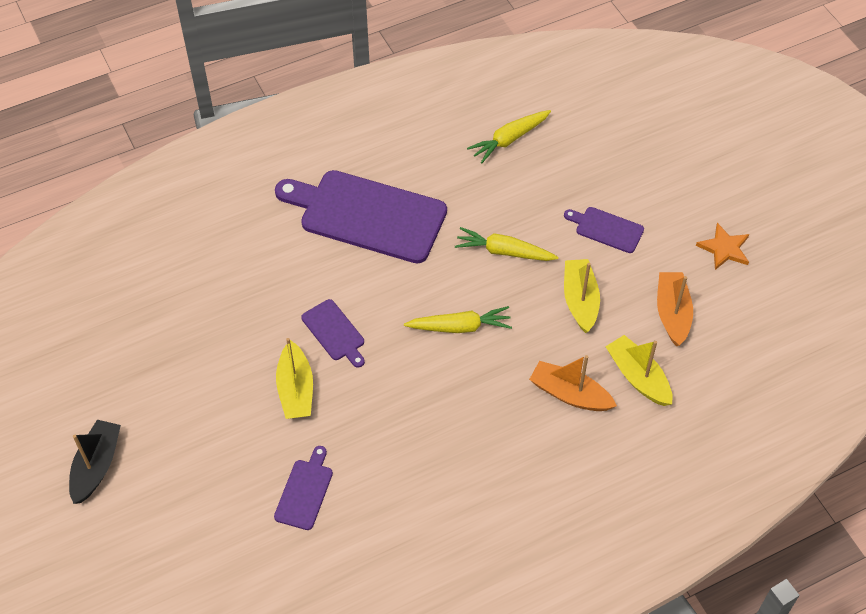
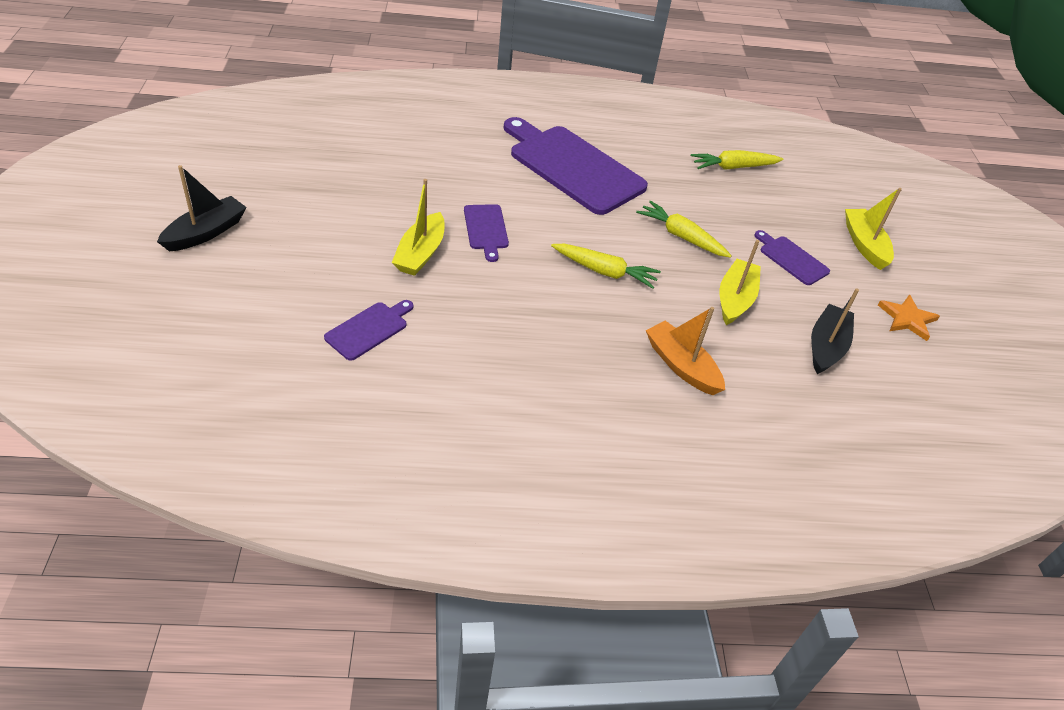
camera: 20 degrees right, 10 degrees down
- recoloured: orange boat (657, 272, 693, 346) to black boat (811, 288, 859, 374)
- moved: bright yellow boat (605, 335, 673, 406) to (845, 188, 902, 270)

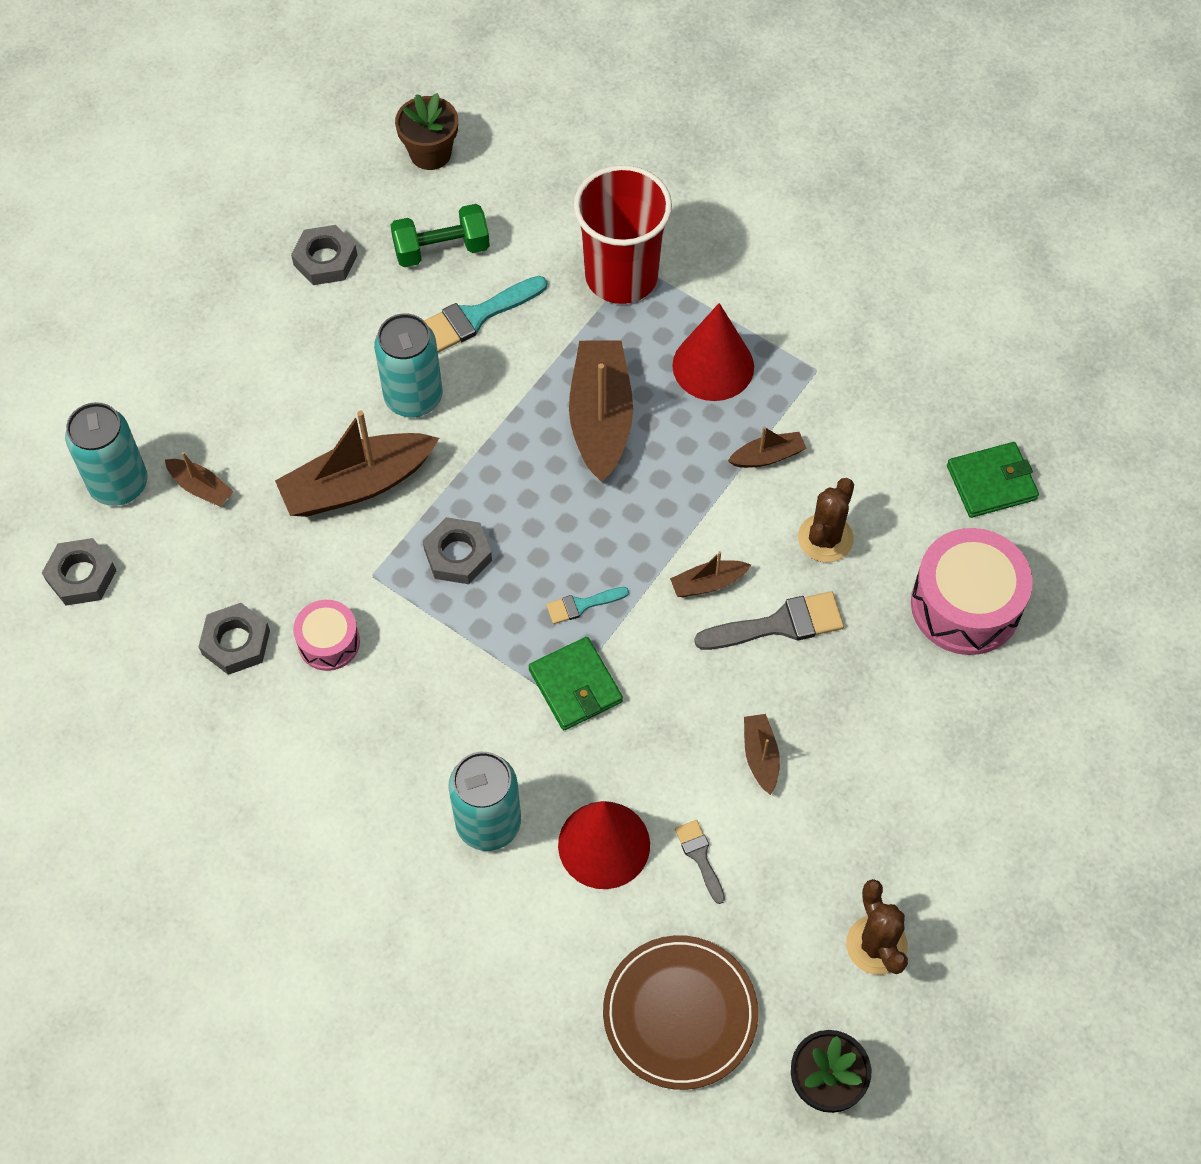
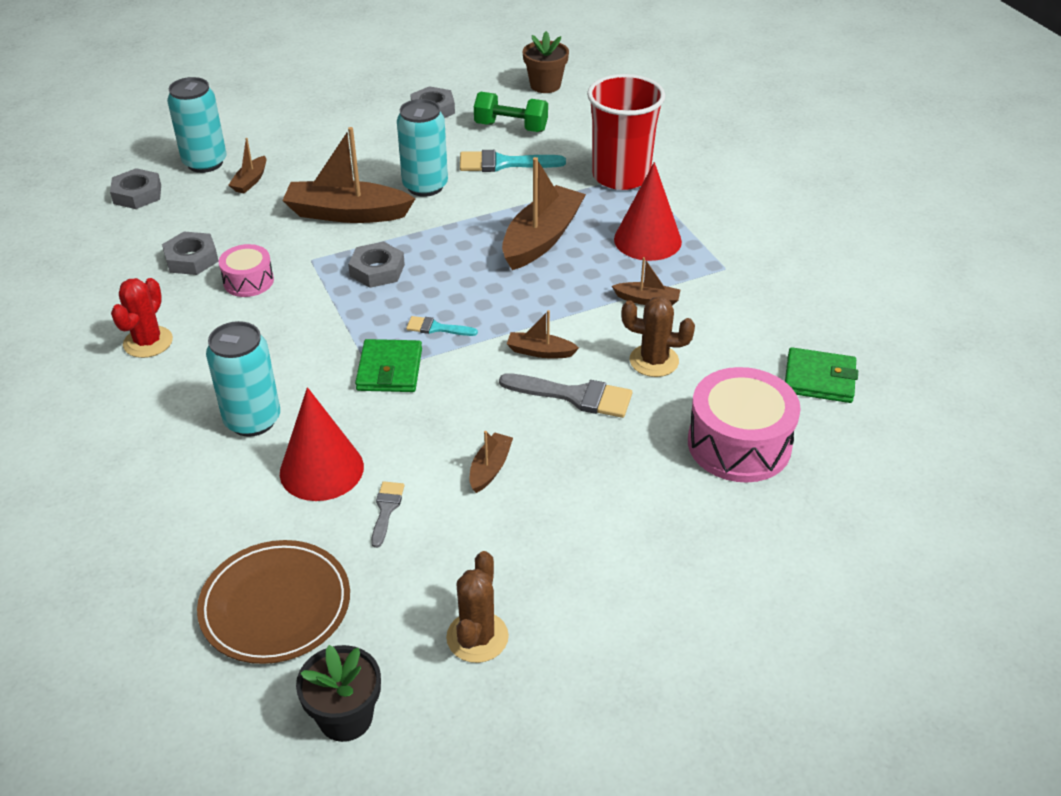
camera: 30 degrees right, 20 degrees down
- added: crimson saguaro cactus (111, 278, 173, 358)
- turned: dark brown boat (165, 452, 234, 507) = (229, 138, 266, 193) 45 degrees clockwise
- turned: dark brown saguaro cactus (798, 478, 854, 563) = (621, 296, 695, 377) 45 degrees clockwise

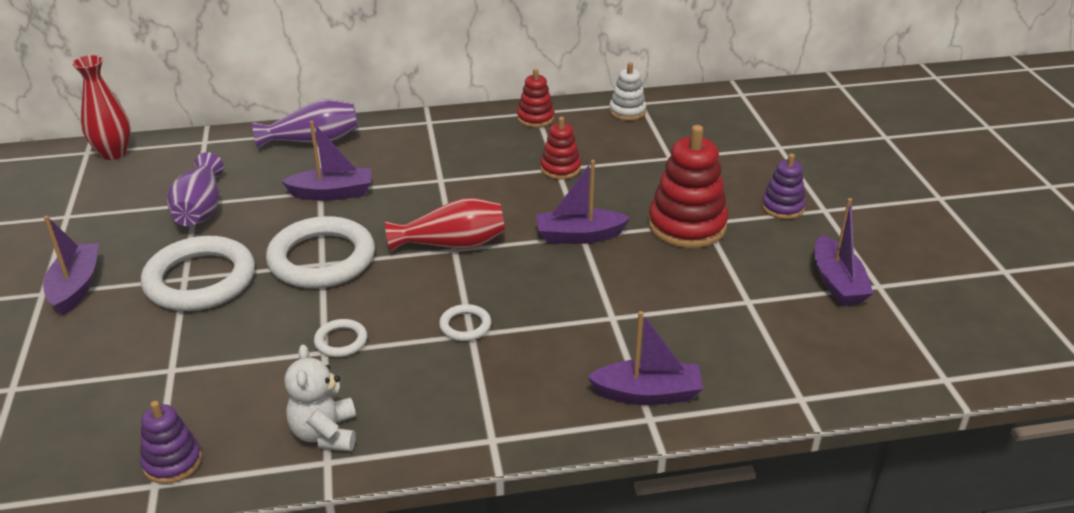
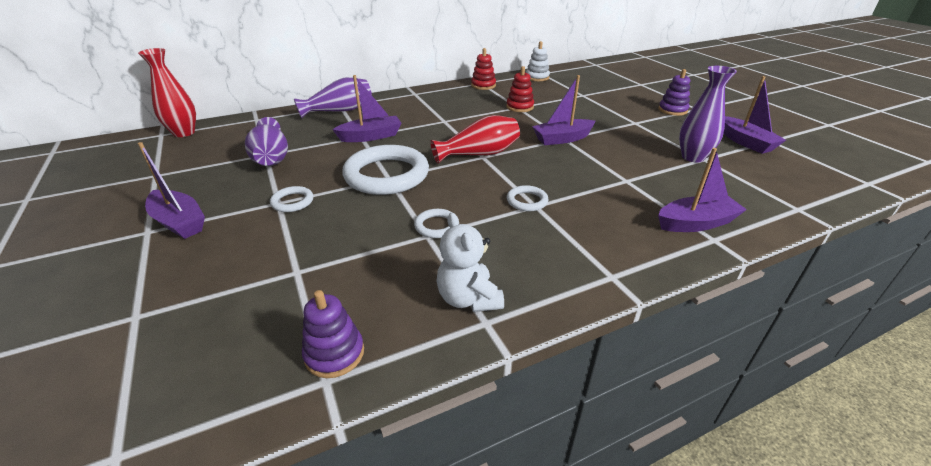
camera: 15 degrees left, 0 degrees up
- turned: violet boat (43, 216, 99, 315) = (138, 142, 205, 239) 150 degrees clockwise
- resized: snow-white hoop (141, 236, 255, 311) = (270, 186, 313, 212) x0.45
- added: violet tall vase (679, 66, 737, 163)
- removed: crimson ring stacker (648, 125, 728, 248)

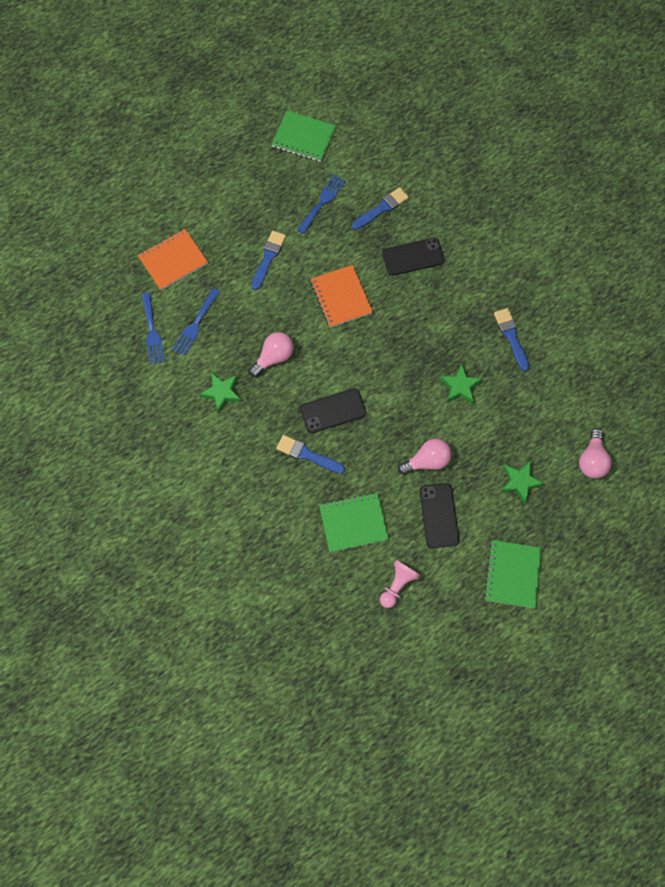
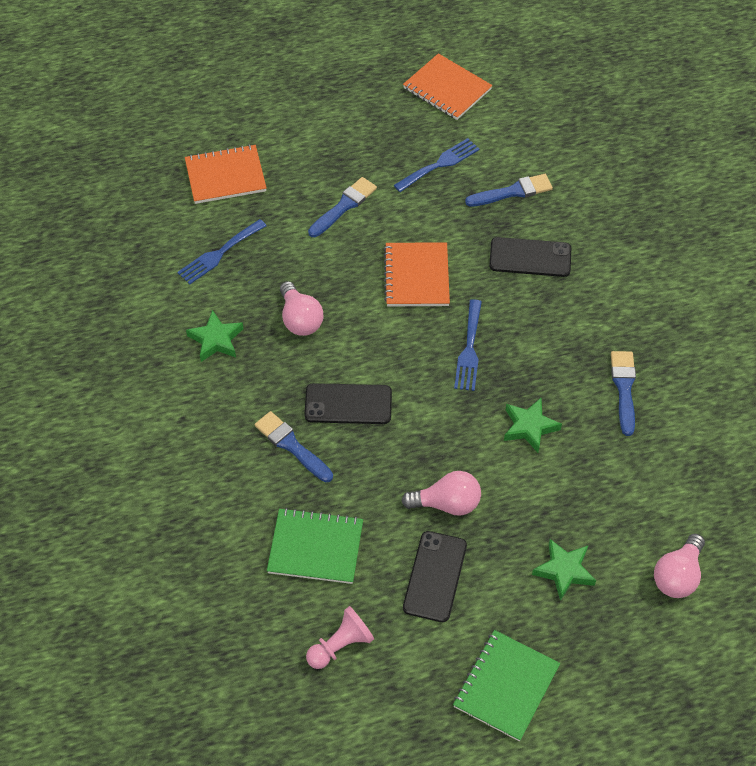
camera: 20 degrees right, 15 degrees down
- turned: rose-pink lightbulb (249, 332, 294, 377) = (280, 281, 323, 336) 90 degrees clockwise
- recoloured: emerald notepad (271, 111, 336, 162) to orange notepad (403, 53, 492, 120)
- moved: cobalt dinner fork (142, 292, 165, 364) to (454, 299, 482, 391)

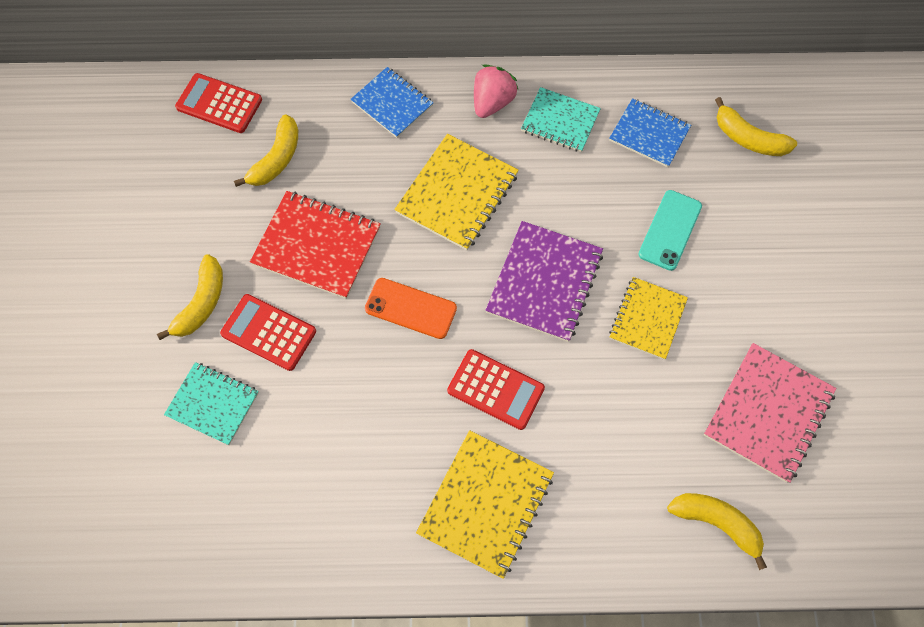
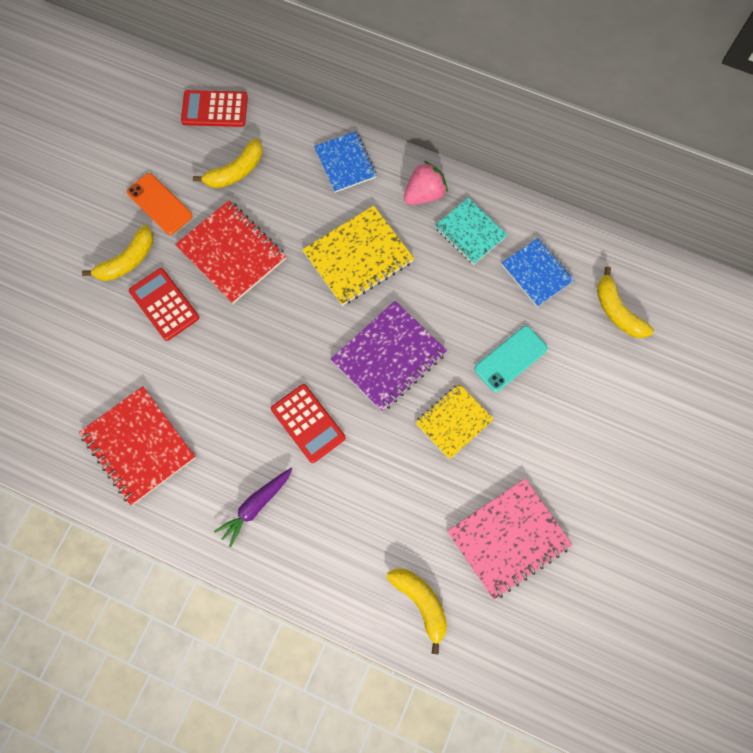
camera: 25 degrees right, 5 degrees up
- added: crimson notepad (79, 386, 196, 505)
- moved: orange mobile phone (365, 278, 457, 339) to (127, 173, 192, 235)
- turned: crimson adding machine (175, 73, 262, 133) = (181, 90, 248, 127) 45 degrees counterclockwise
- replaced: bright yellow notepad (416, 430, 554, 579) to violet root vegetable (214, 468, 292, 547)
- removed: turquoise notepad (164, 362, 259, 445)

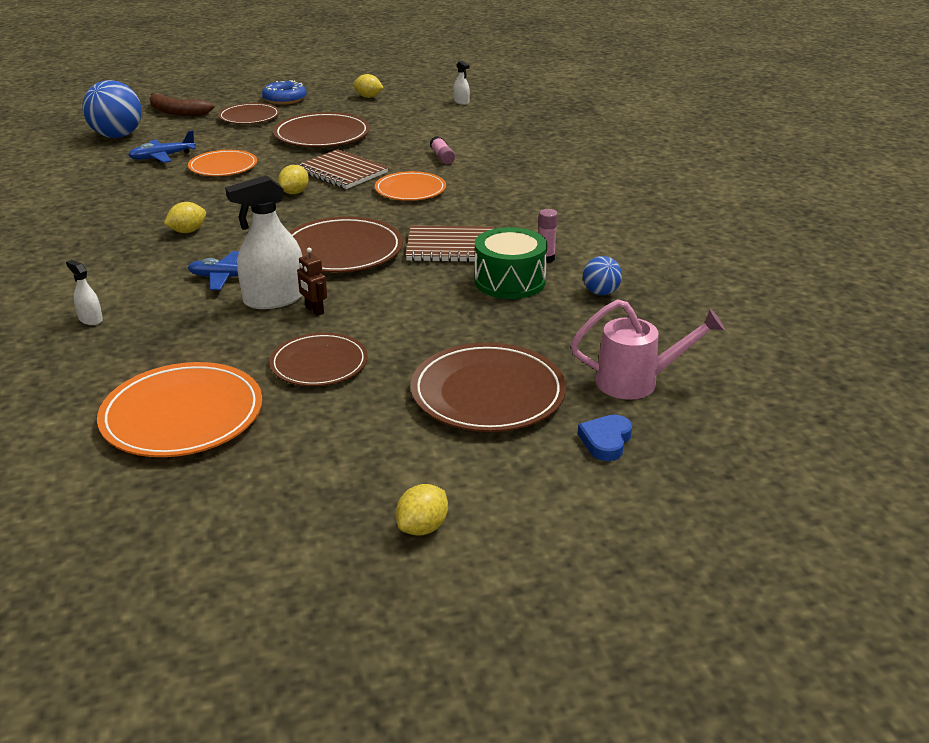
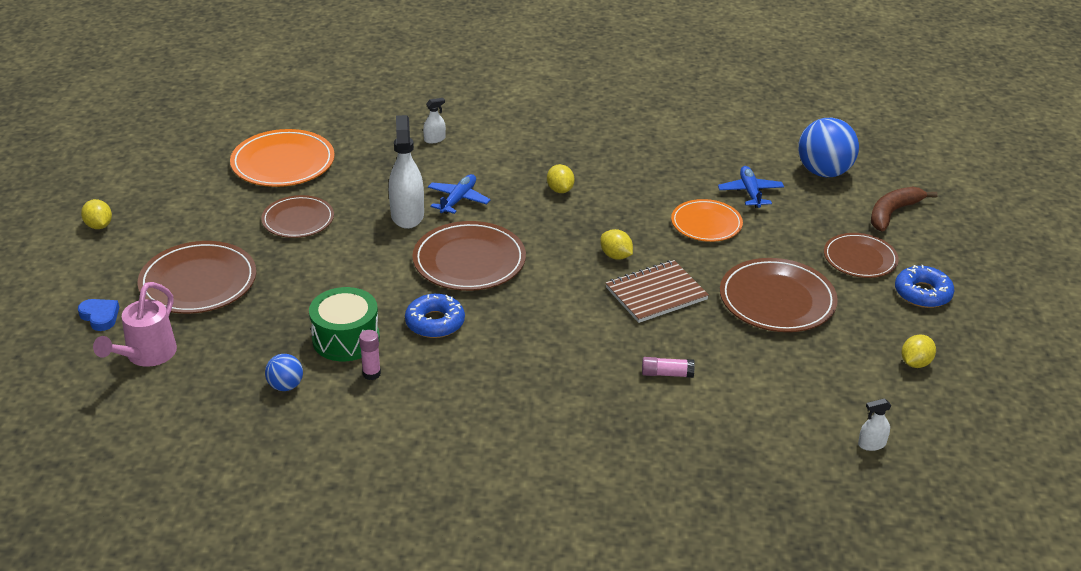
camera: 110 degrees right, 5 degrees up
- replaced: dark brown notepad (406, 225, 494, 262) to cobalt donut (405, 294, 465, 338)
- removed: dark brown robot figure (297, 248, 327, 316)
- removed: orange dinner plate (375, 171, 446, 201)

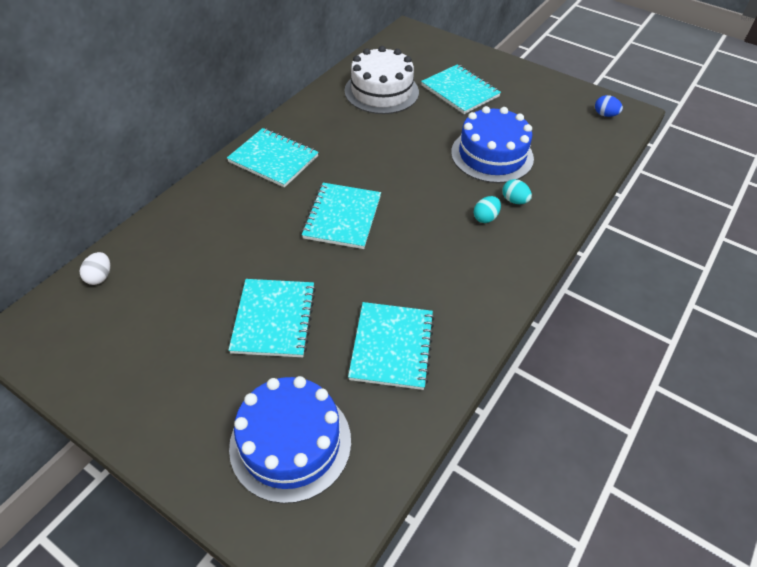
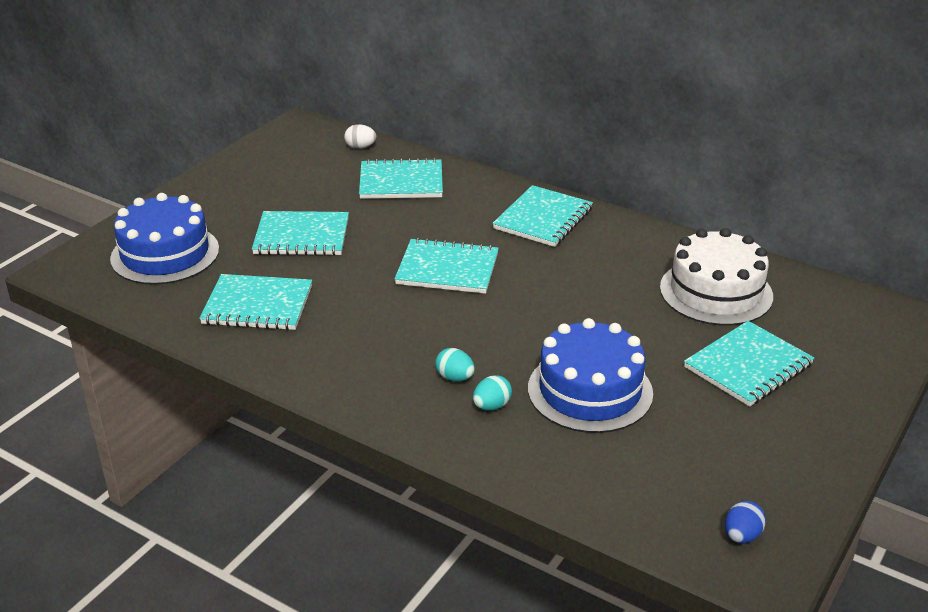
camera: 90 degrees right, 15 degrees down
- added: turquoise notepad (359, 158, 443, 199)

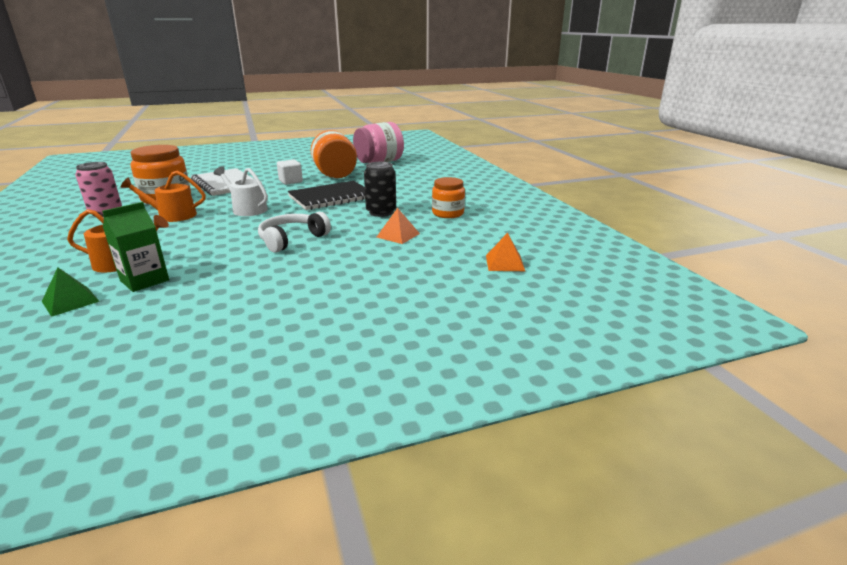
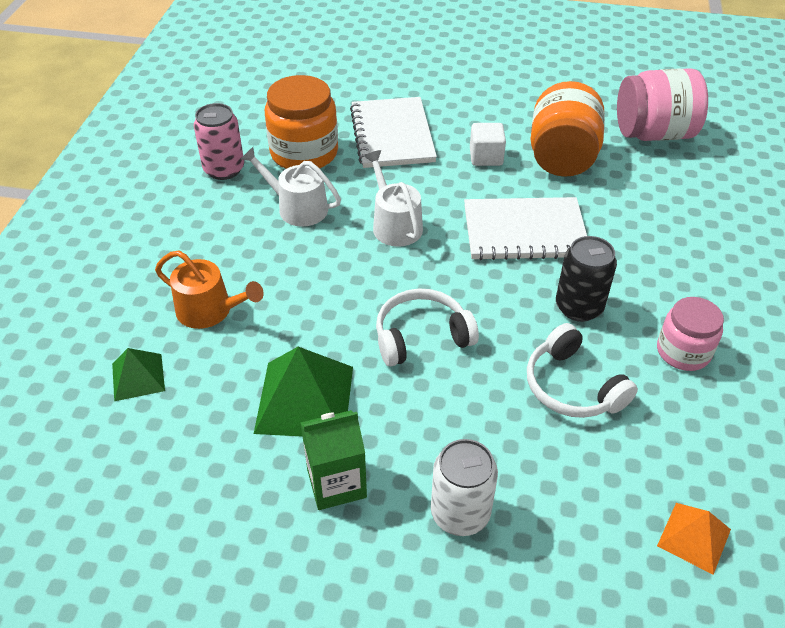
camera: 30 degrees right, 20 degrees up
- recoloured: orange sprinkling can (120, 171, 206, 222) to snow-white sprinkling can (241, 147, 341, 227)
- added: emerald solid pyramid (254, 347, 353, 437)
- moved: emerald carton (102, 202, 169, 292) to (301, 410, 367, 510)
- added: snow-white soda can (431, 439, 498, 536)
- recoloured: black notepad (288, 181, 365, 210) to snow-white notepad (464, 197, 587, 260)
- replaced: orange solid pyramid (377, 208, 420, 244) to snow-white headset (527, 323, 638, 418)
- recoloured: orange jam jar (432, 177, 465, 218) to rose-pink jam jar (657, 297, 724, 371)

